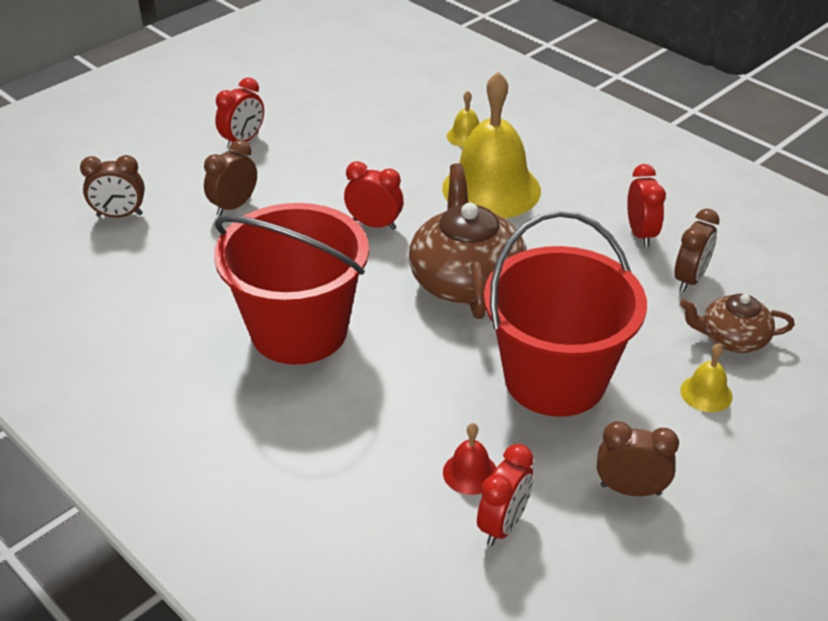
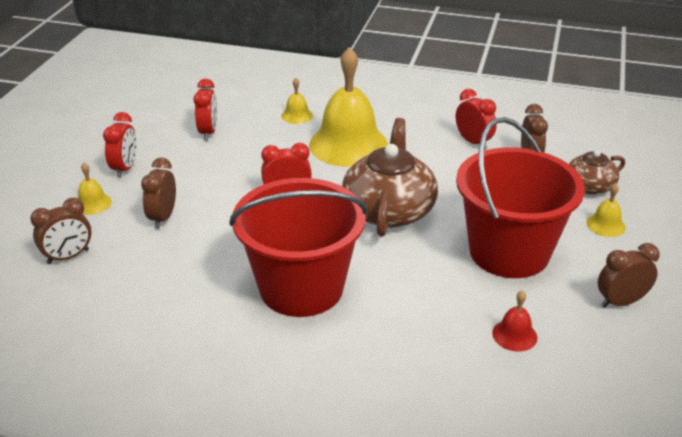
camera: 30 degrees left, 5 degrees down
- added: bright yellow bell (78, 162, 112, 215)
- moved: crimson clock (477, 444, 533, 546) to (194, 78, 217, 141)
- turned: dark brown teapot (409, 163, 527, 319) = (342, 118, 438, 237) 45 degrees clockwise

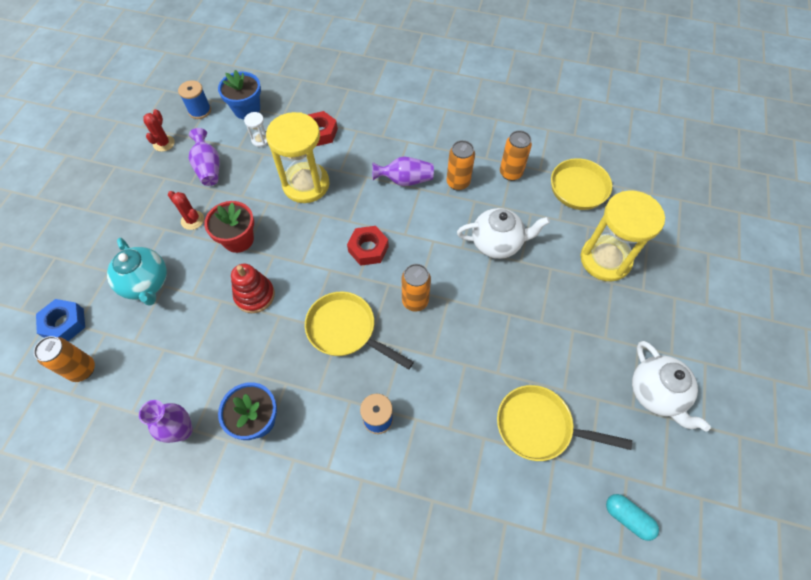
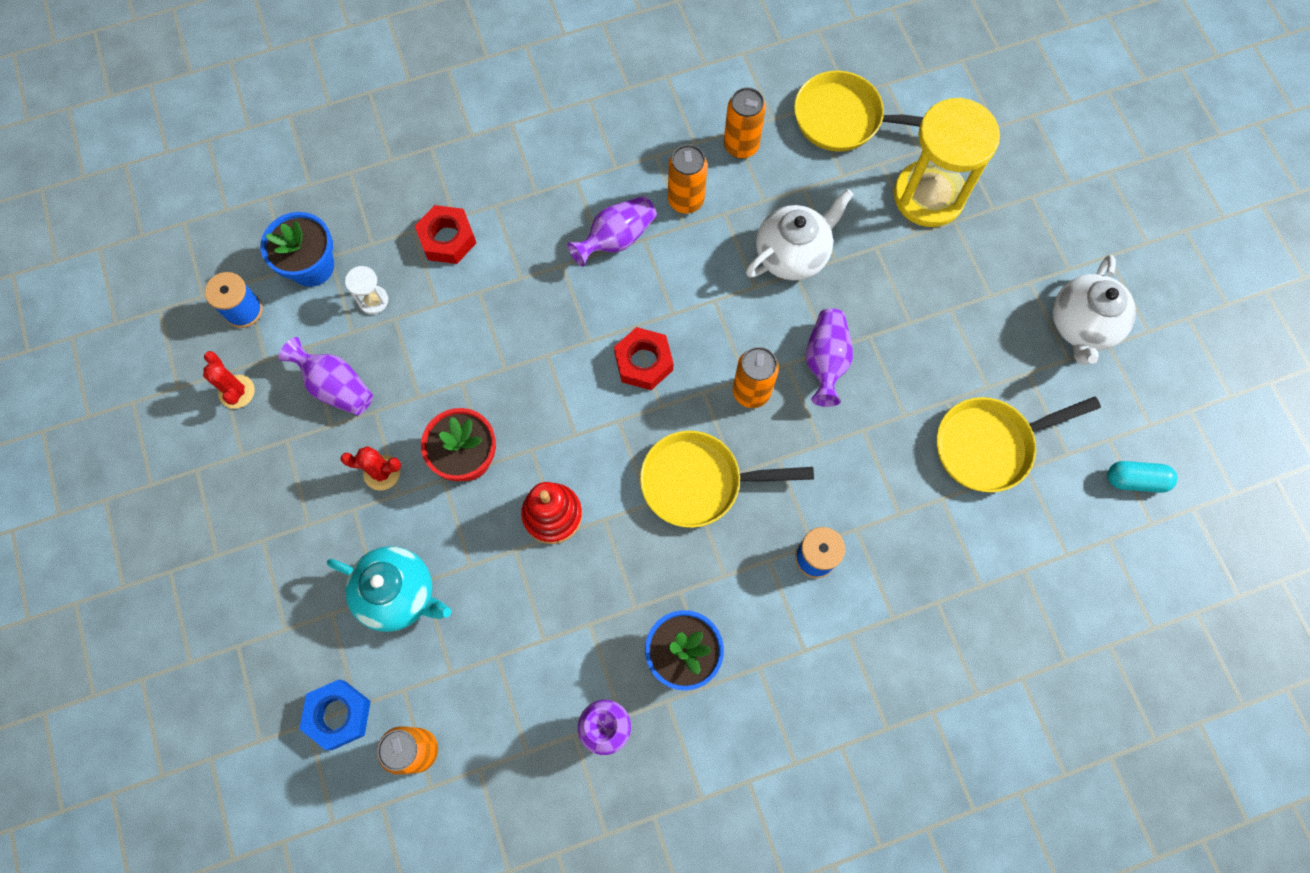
camera: 35 degrees left, 10 degrees up
- added: violet tall vase (806, 308, 853, 407)
- turned: snow-white teapot (632, 341, 711, 432) = (1052, 255, 1136, 365) 75 degrees clockwise
- removed: bright yellow hourglass (266, 112, 330, 203)

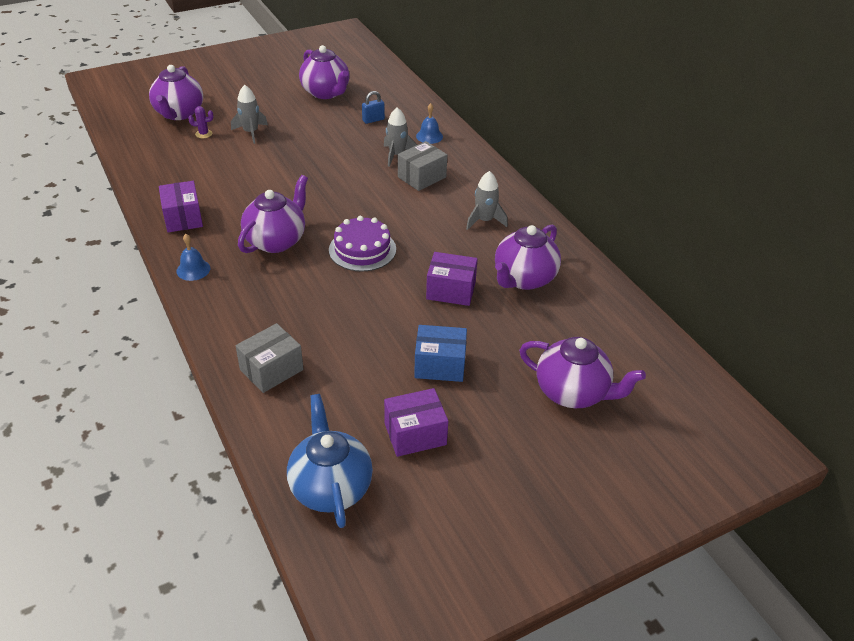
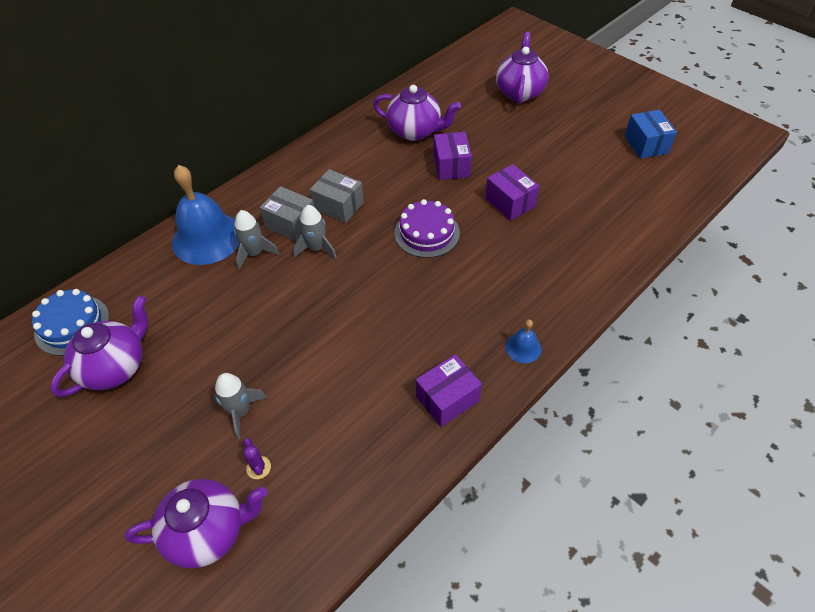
camera: 105 degrees left, 10 degrees up
- added: cobalt layer cake (32, 289, 109, 356)
- resized: cobalt bell (416, 103, 443, 144) = (172, 165, 239, 265) x2.24
- moved: ash-grey toy rocket (466, 171, 508, 230) to (293, 205, 337, 259)
- moved: ash-grey package (236, 323, 303, 393) to (310, 169, 364, 223)
- moved: violet package (384, 388, 448, 457) to (485, 164, 539, 221)
- moved: cobalt package (414, 325, 467, 382) to (625, 110, 677, 159)
- removed: violet teapot (238, 175, 308, 253)
- removed: cobalt teapot (287, 394, 373, 528)
- removed: cobalt small lock (362, 91, 385, 124)

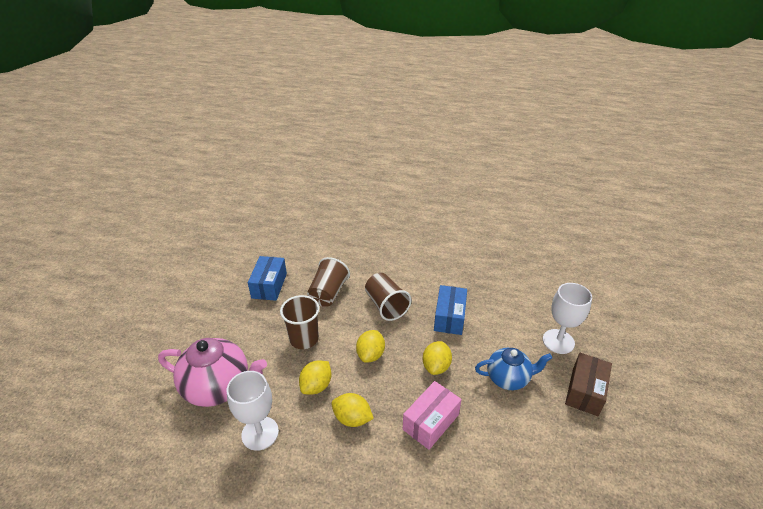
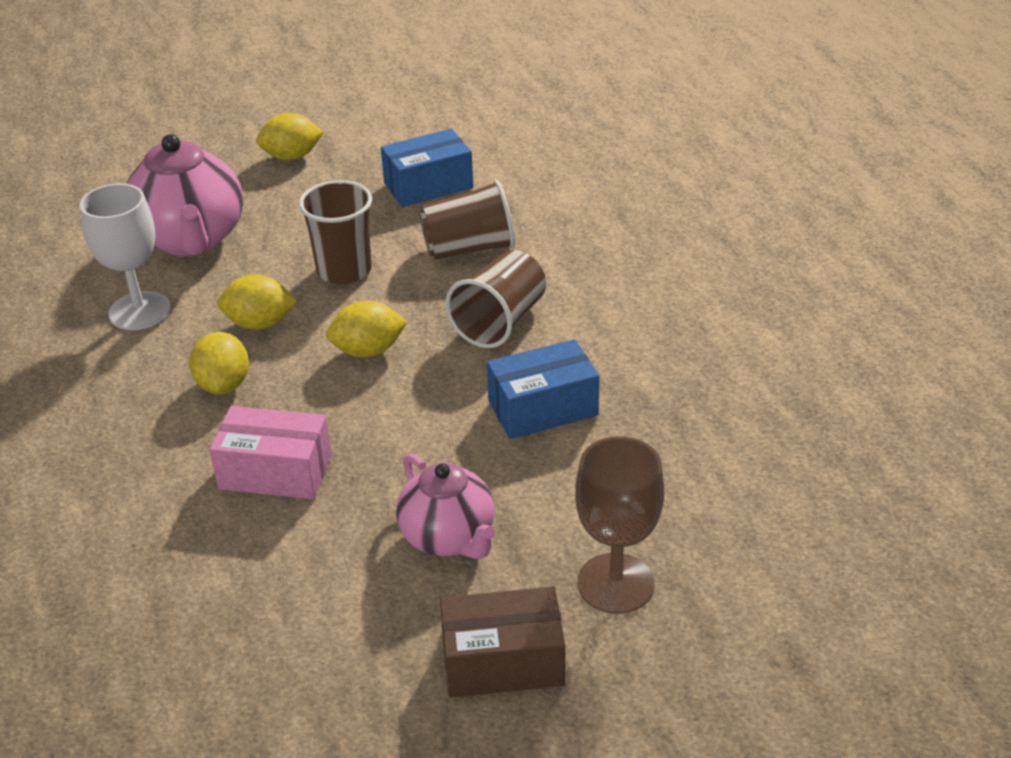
camera: 60 degrees right, 0 degrees up
- moved: bright yellow lemon (422, 341, 452, 375) to (256, 113, 324, 161)
- recoloured: cobalt teapot (475, 348, 552, 390) to rose-pink teapot (396, 453, 495, 559)
- recoloured: snow-white wine glass (543, 283, 592, 354) to dark brown wine glass (575, 436, 664, 614)

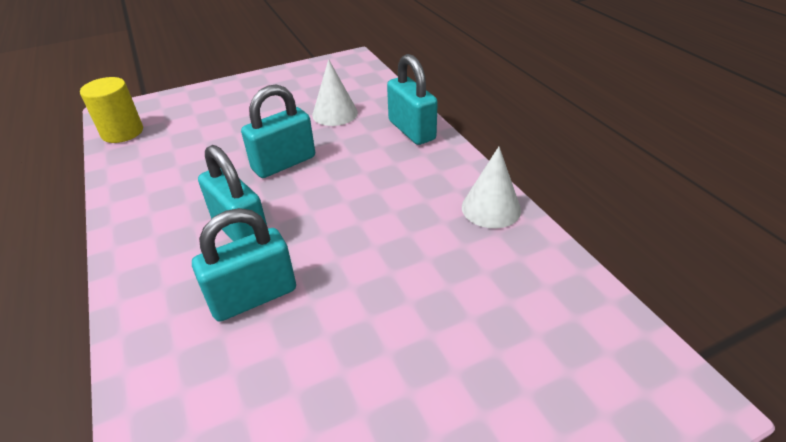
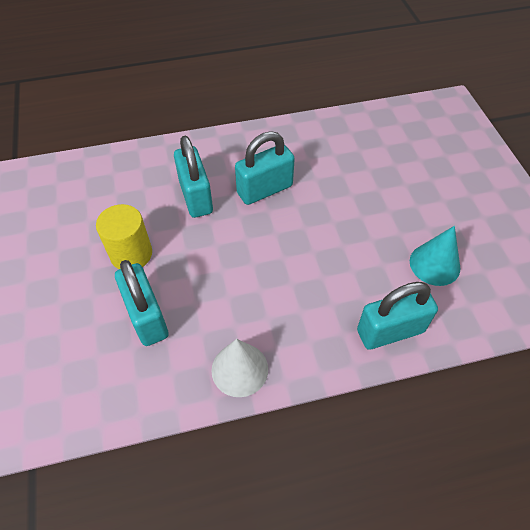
camera: 100 degrees right, 15 degrees up
- moved: bright yellow cylinder (80, 77, 143, 143) to (96, 204, 152, 269)
- moved: turquoise small lock (241, 85, 315, 178) to (115, 260, 169, 346)
- recoloured: snow-white cone (312, 59, 358, 126) to turquoise cone (410, 226, 460, 286)

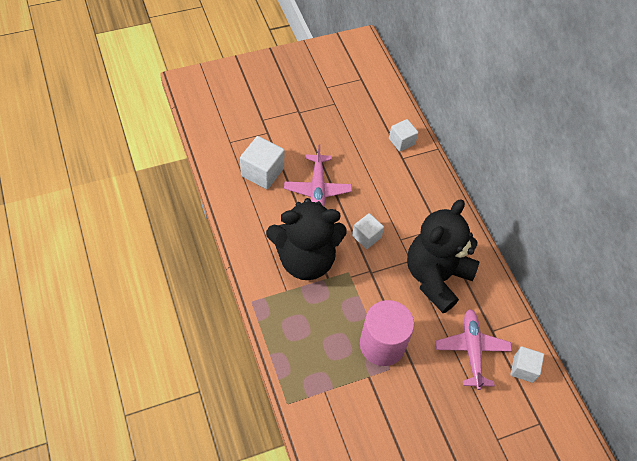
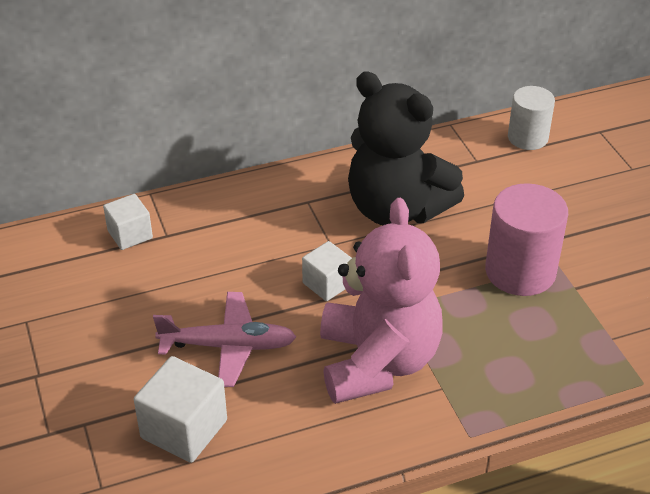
camera: 85 degrees left, 15 degrees down
- recoloured: black stuffed bear (266, 198, 347, 280) to rose-pink stuffed bear (320, 198, 443, 404)
- replaced: snow-white solid cube (511, 346, 544, 383) to snow-white cylinder (508, 86, 555, 150)
- removed: rose-pink plane (435, 309, 512, 390)

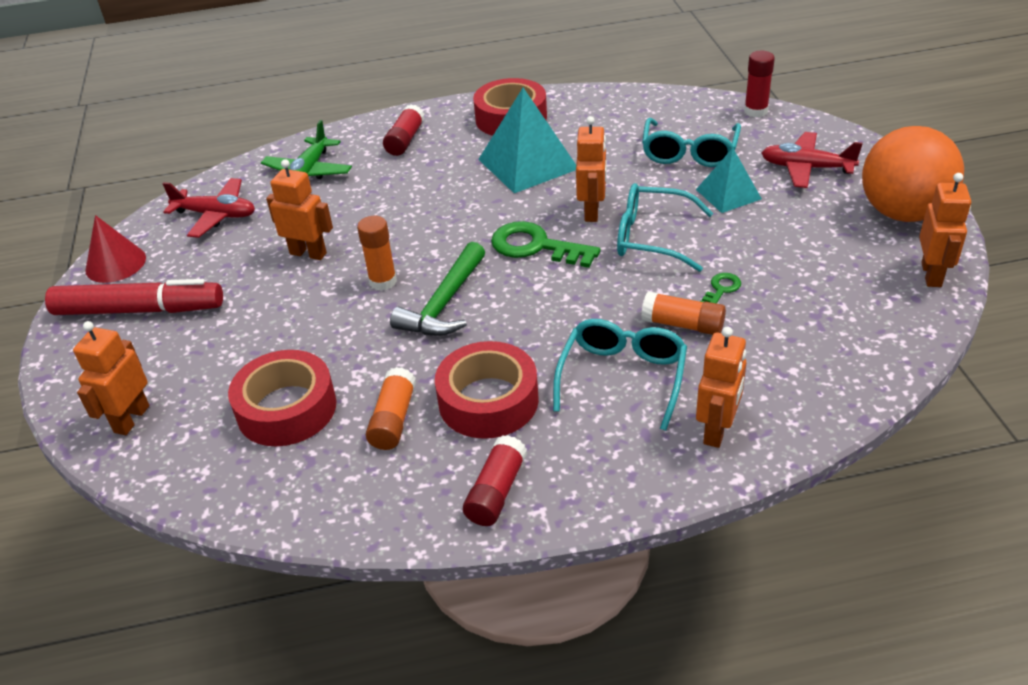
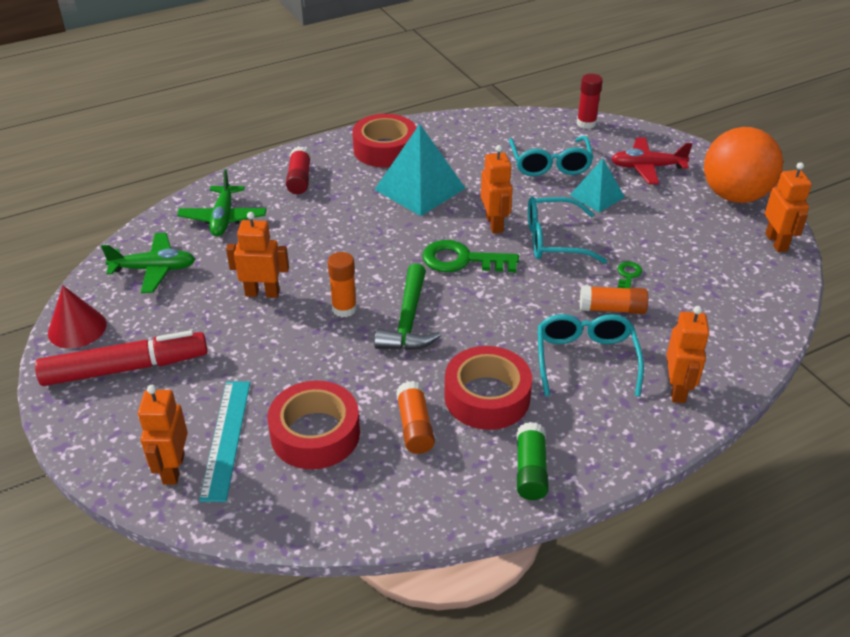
camera: 20 degrees left, 0 degrees up
- recoloured: crimson plane (162, 178, 255, 238) to emerald plane (101, 233, 195, 293)
- added: turquoise measuring stick (199, 381, 250, 502)
- recoloured: crimson glue (463, 435, 527, 526) to emerald glue (517, 422, 549, 500)

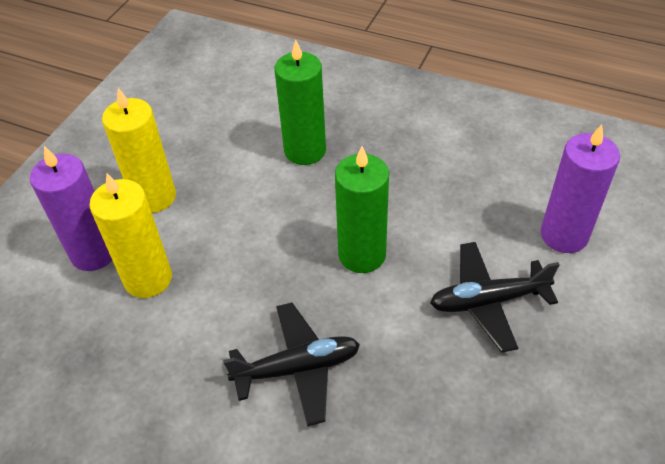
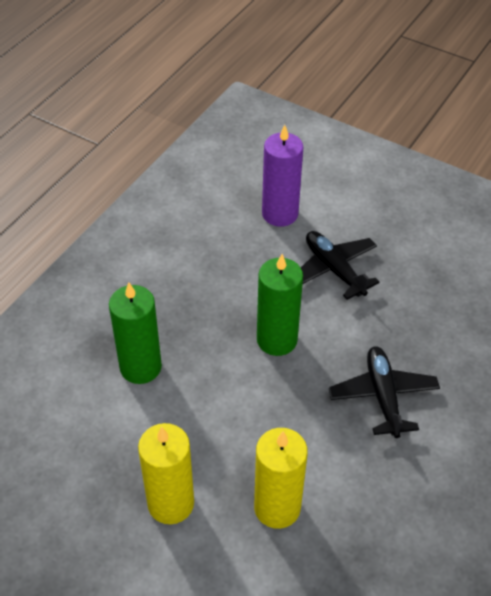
camera: 85 degrees left, 0 degrees up
- turned: black plane (430, 242, 560, 353) = (301, 231, 379, 300) 150 degrees clockwise
- removed: violet wax candle (30, 146, 112, 271)

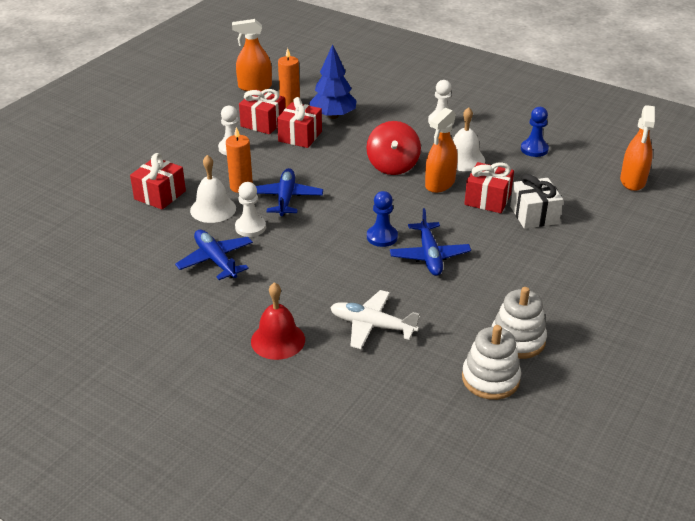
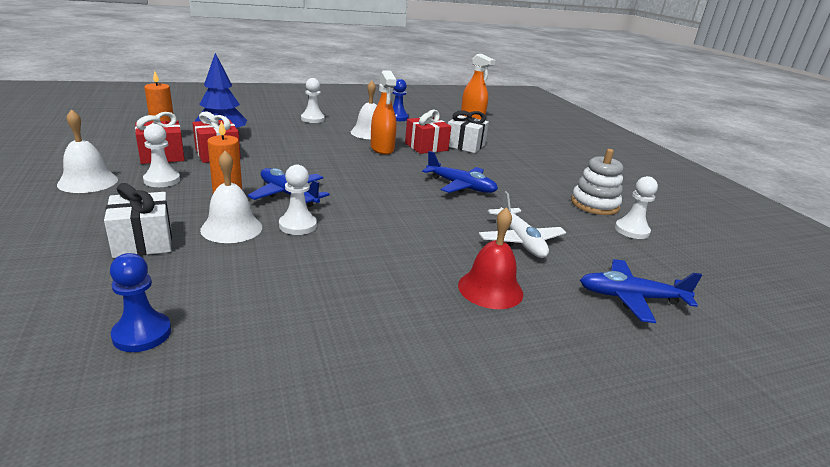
camera: 55 degrees left, 10 degrees down
- added: snow-white bell (57, 109, 118, 193)
- recoloured: crimson gift (130, 153, 186, 210) to snow-white gift (104, 183, 172, 258)
- moved: cobalt chess pawn (367, 191, 398, 247) to (110, 253, 171, 352)
- turned: snow-white plane (330, 290, 420, 349) = (479, 191, 566, 258) 75 degrees counterclockwise
- moved: cobalt plane (175, 230, 253, 280) to (580, 259, 702, 323)
- replaced: snow-white ring stacker (462, 325, 521, 400) to snow-white chess pawn (615, 176, 658, 239)
- removed: orange spray cleaner (232, 19, 272, 91)
- removed: crimson toy top (366, 121, 421, 175)

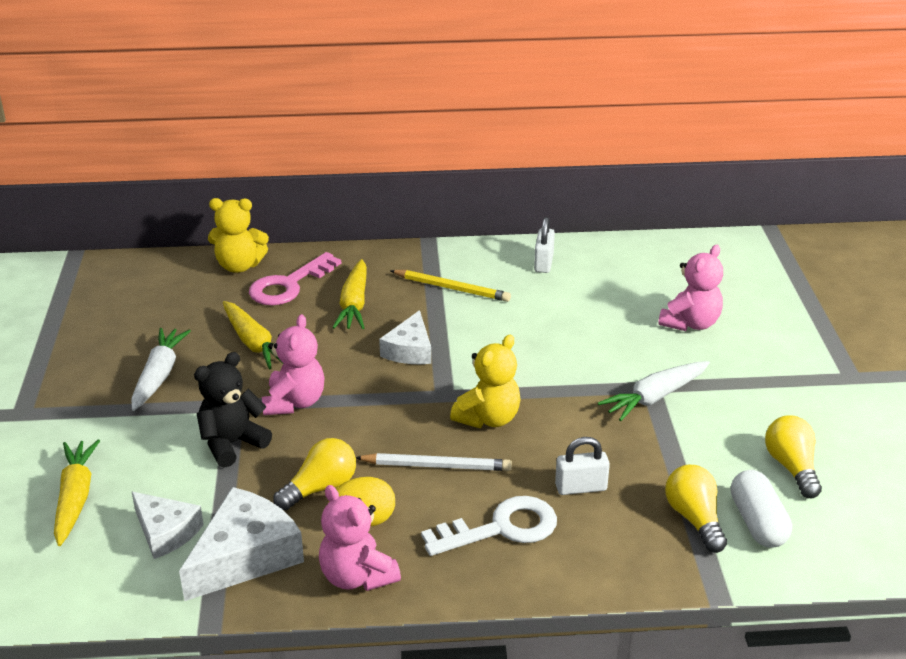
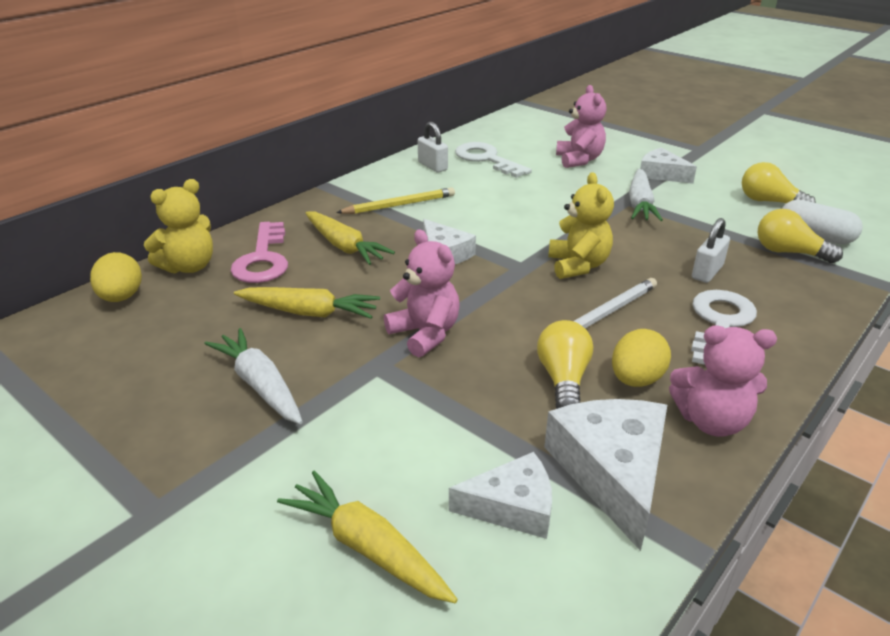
camera: 45 degrees left, 0 degrees up
- added: bright yellow toy egg (90, 252, 142, 302)
- added: snow-white latchkey (455, 142, 532, 178)
- added: snow-white piece of cheese (640, 148, 697, 184)
- removed: black stuffed bear (194, 352, 272, 468)

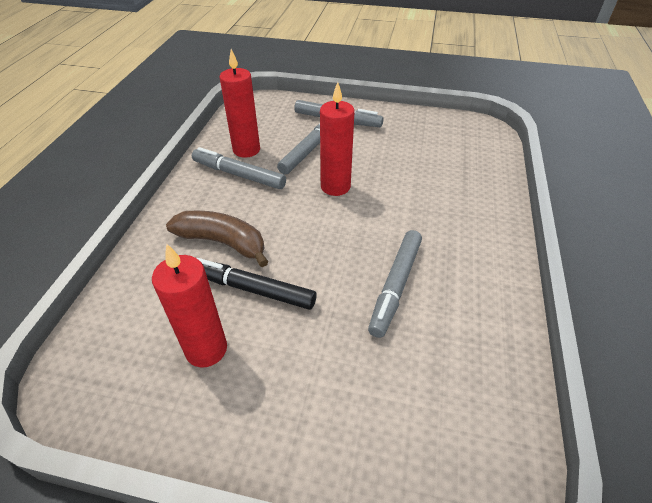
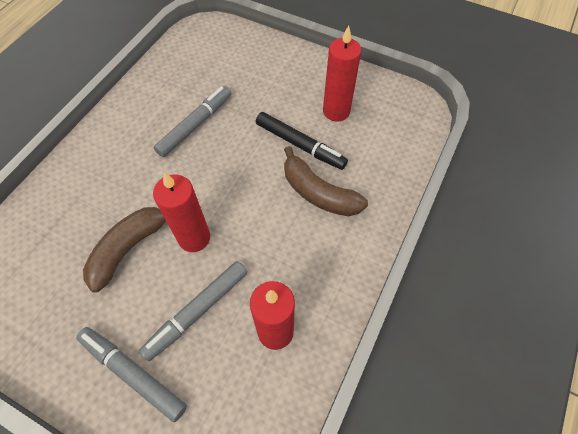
camera: 165 degrees left, 15 degrees up
- added: dark brown banana (83, 207, 166, 293)
- removed: ash-grey marker (192, 147, 286, 189)

